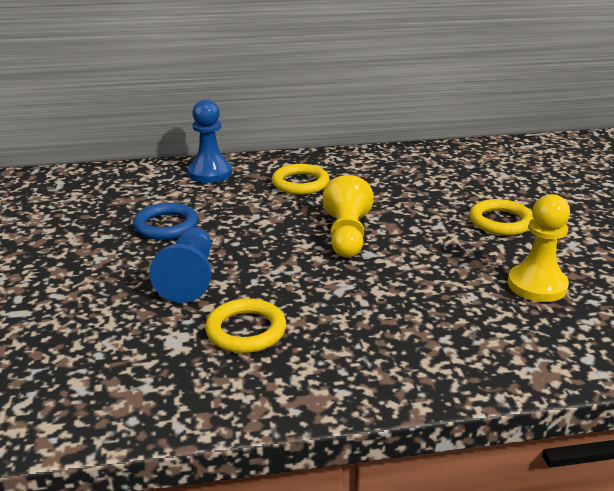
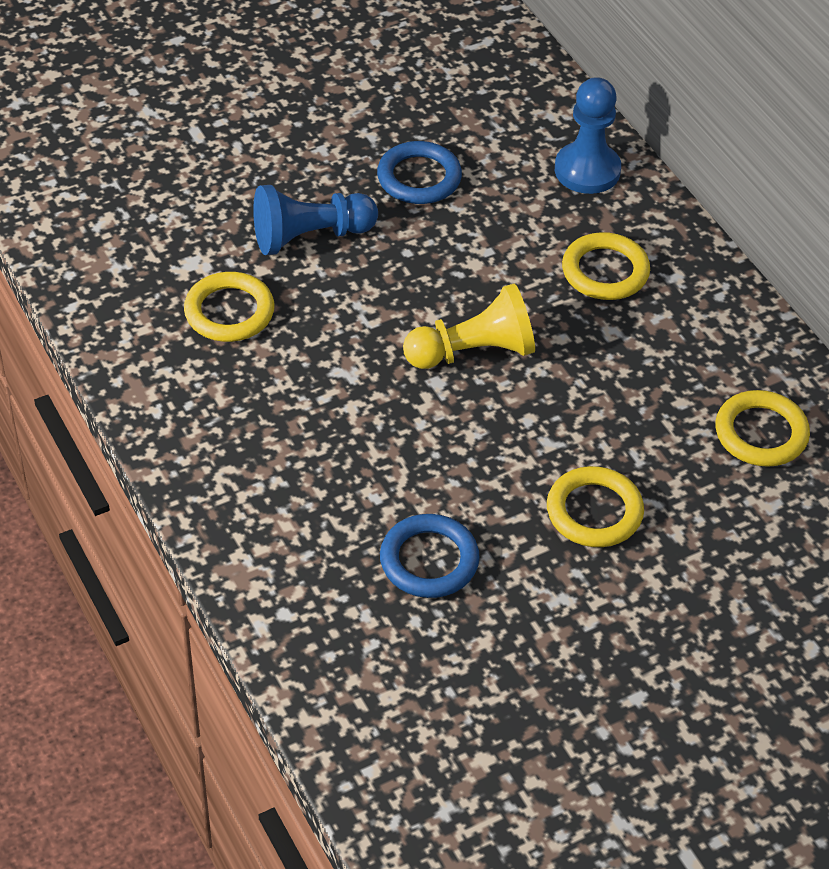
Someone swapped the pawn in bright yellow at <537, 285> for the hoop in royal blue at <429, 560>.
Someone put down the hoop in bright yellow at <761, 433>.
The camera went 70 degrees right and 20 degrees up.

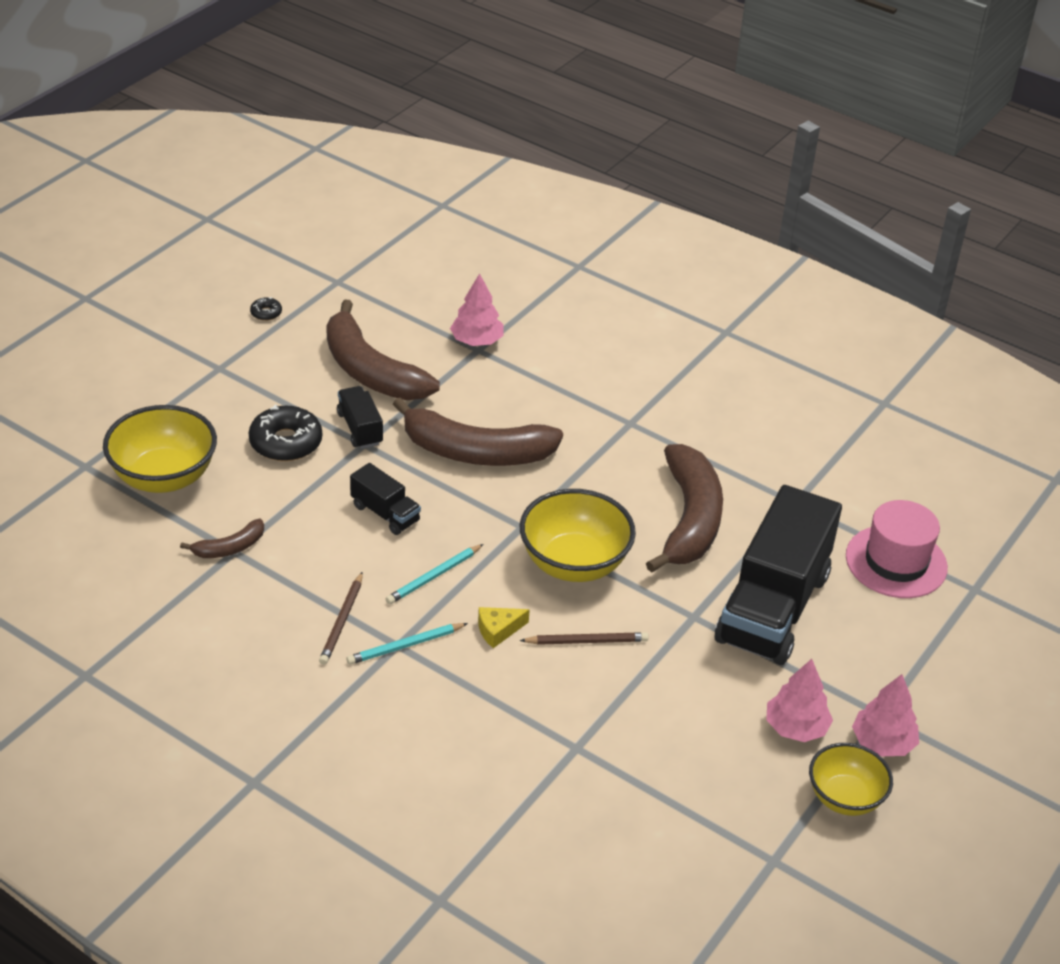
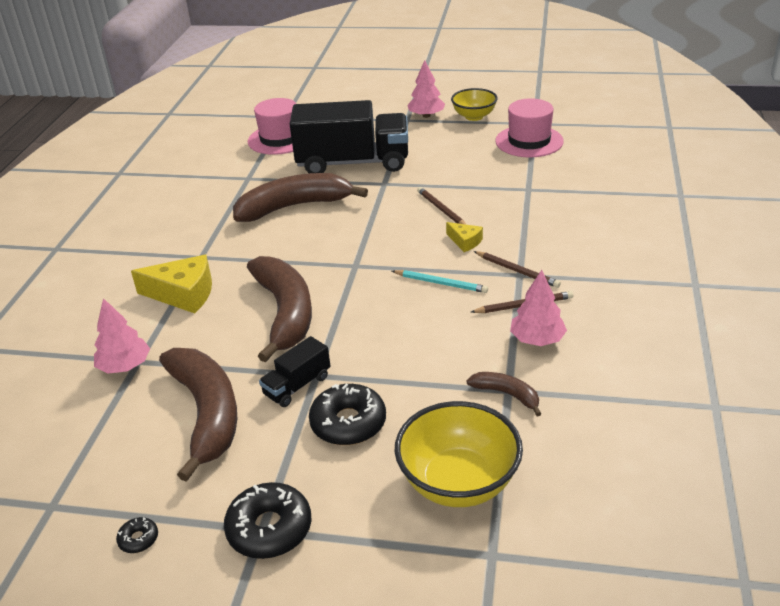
Someone rotated the toy banana in russet at <371, 371> by 45 degrees counterclockwise.
Someone took away the toy truck in jet-black at <385, 513>.
Someone took away the serving bowl in bright yellow at <574, 563>.
Someone repainted the wooden pencil in teal at <405, 646>, which became the wooden pencil in russet at <517, 271>.
Someone carried the fir tree in rose-pink from <796, 727> to <537, 339>.
Someone put down the tall hat in rose-pink at <529, 141>.
Someone put down the cheese wedge in bright yellow at <183, 294>.
Someone put down the doughnut in jet-black at <269, 528>.
The camera went 110 degrees left and 5 degrees down.

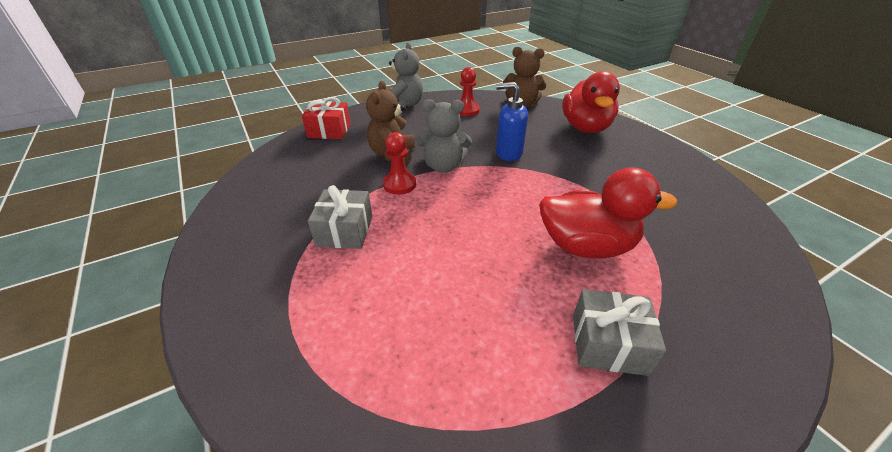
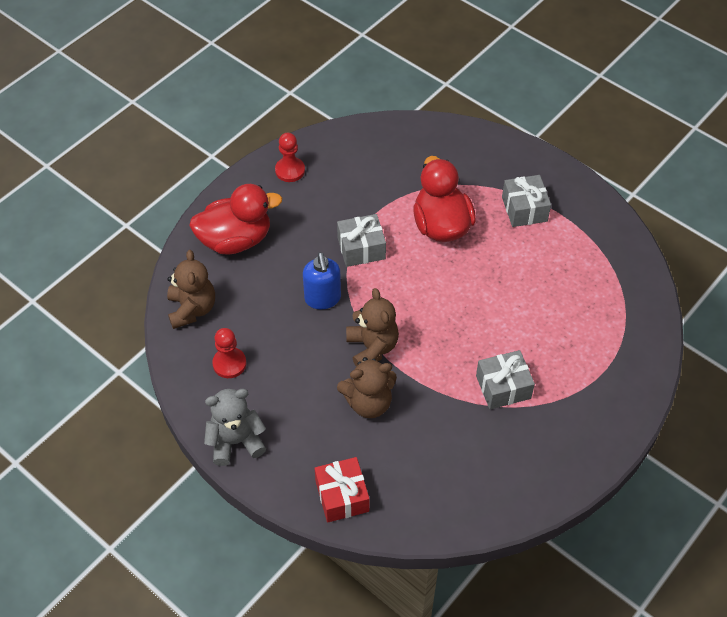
Someone repainted the teddy in grey at <443, 166>, which became the teddy in russet at <372, 347>.
Someone carried the pawn in scarlet from <399, 184> to <290, 170>.
Someone put down the present in grey at <361, 248>.
The camera went 110 degrees left and 15 degrees up.

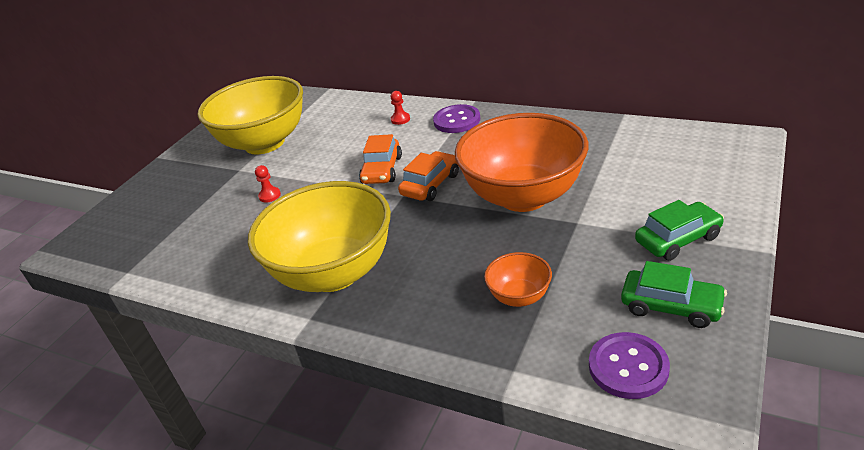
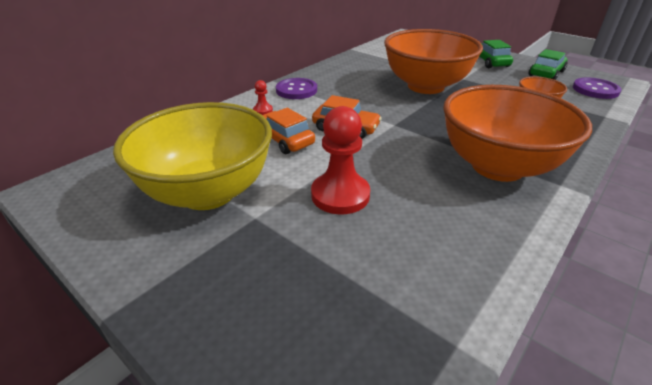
Someone carried the toy car in bright orange from <430, 184> to <284, 140>.
Someone scaled the pawn in scarlet at <269, 195> by 2.21.
Someone repainted the serving bowl in bright yellow at <334, 273>, which became the serving bowl in bright orange at <497, 166>.
The camera went 80 degrees left and 0 degrees up.

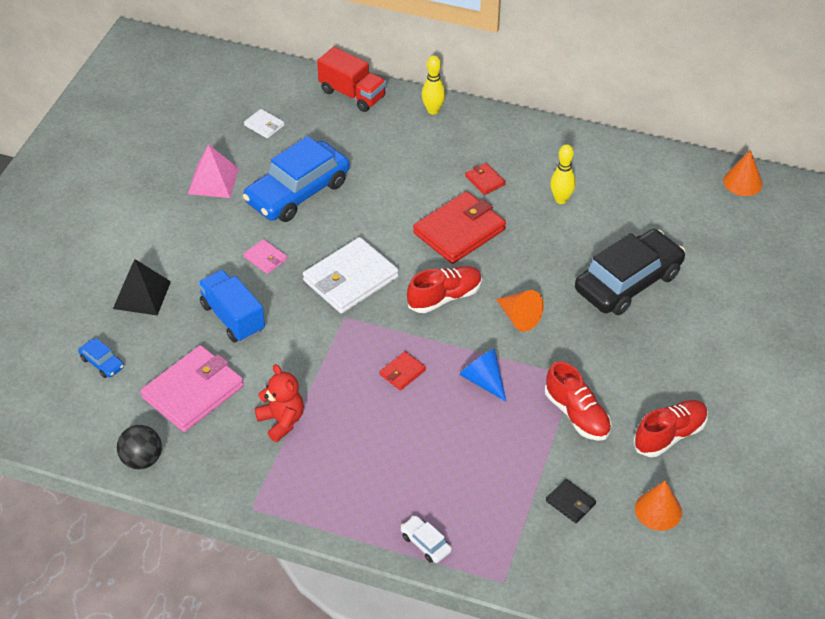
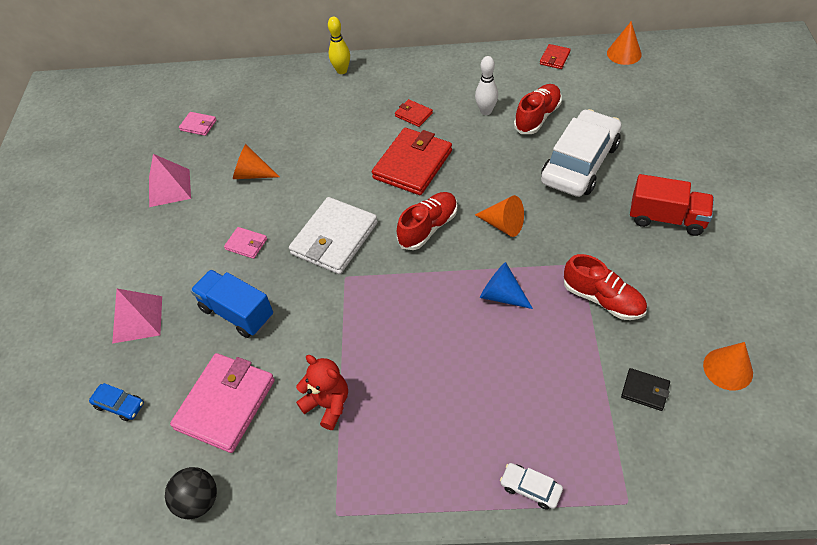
Someone carried the toy truck in scarlet from <352, 94> to <666, 218>.
Someone repainted the billfold in white at <264, 125>, which became the billfold in rose-pink at <198, 125>.
Someone swapped the toy car in royal blue at <297, 192> for the cone in bright orange at <252, 174>.
Someone repainted the skittle in bright yellow at <561, 199>, which became the skittle in white at <486, 111>.
Someone repainted the toy car in jet-black at <628, 282>, which became the toy car in white at <580, 163>.
Someone repainted the solid pyramid in jet-black at <142, 295>, which became the solid pyramid in rose-pink at <137, 319>.
Someone carried the billfold in scarlet from <402, 372> to <554, 58>.
Someone carried the shoe in scarlet from <669, 435> to <537, 117>.
The camera went 15 degrees left and 5 degrees up.

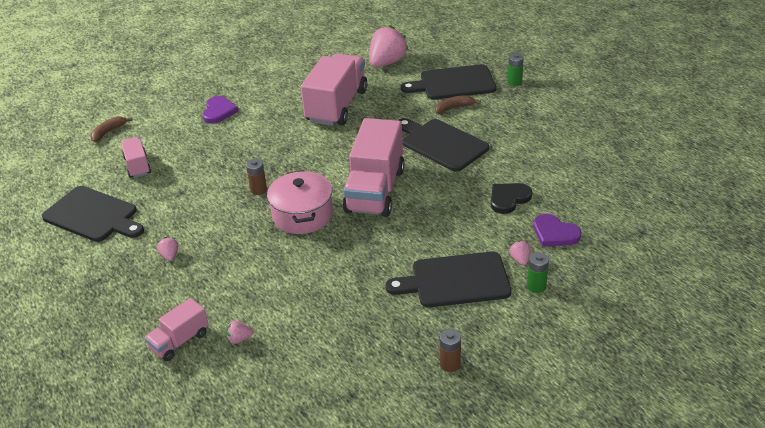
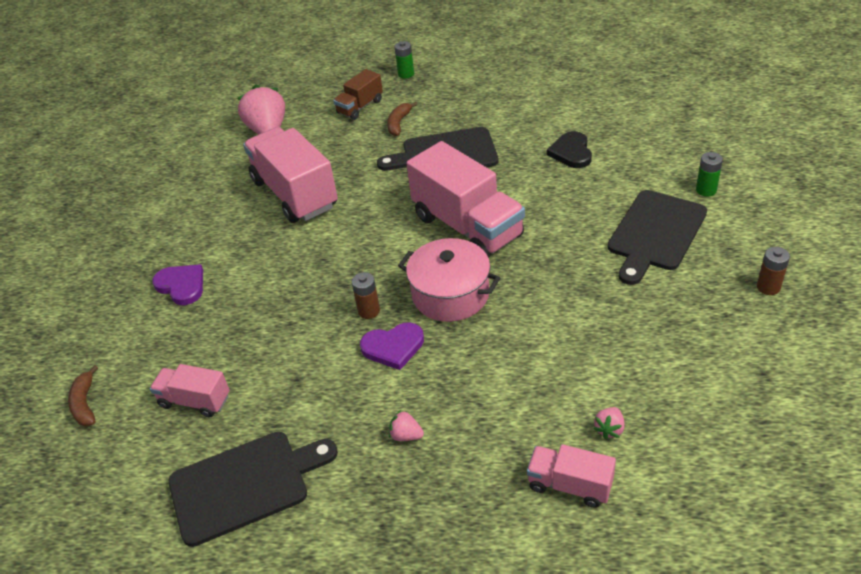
Someone swapped the chopping board in jet-black at <453, 83> for the toy truck in russet at <360, 107>.
Someone carried the love heart in violet from <554, 233> to <393, 347>.
Someone took away the strawberry in rose-pink at <520, 259>.
Someone rotated the toy truck in rose-pink at <179, 341> by 120 degrees clockwise.
The camera went 50 degrees left and 5 degrees up.

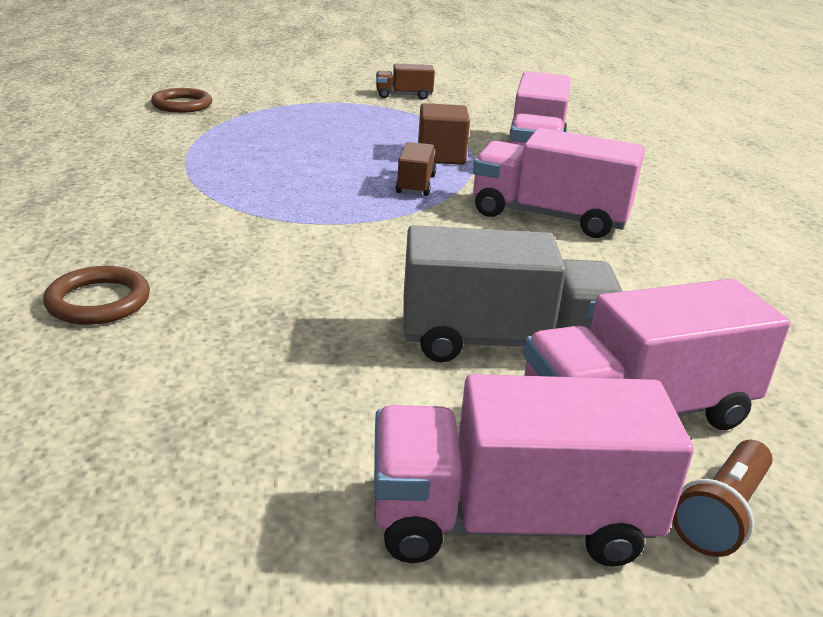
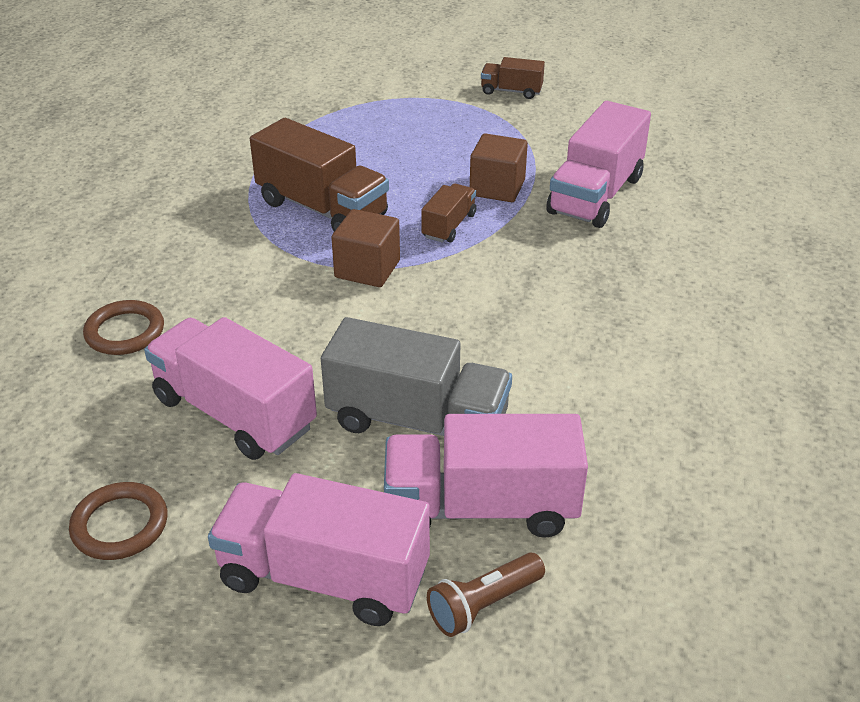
Someone carried the hoop in russet from <182, 105> to <120, 525>.
Someone carried the toy truck in rose-pink from <549, 216> to <234, 413>.
Someone put down the toy truck in russet at <322, 209>.
Someone put down the solid cube in russet at <367, 269>.
The camera went 20 degrees right and 10 degrees up.

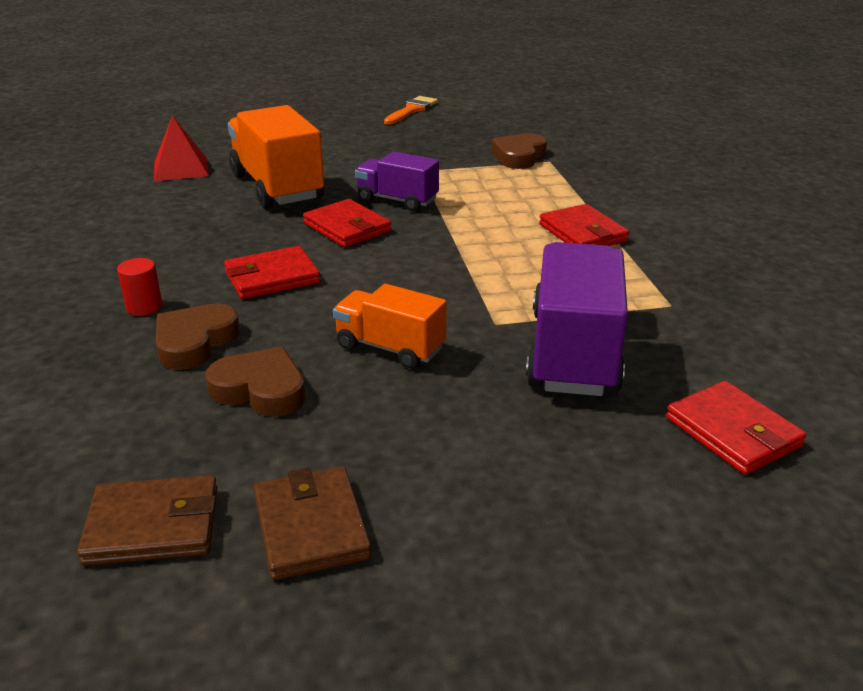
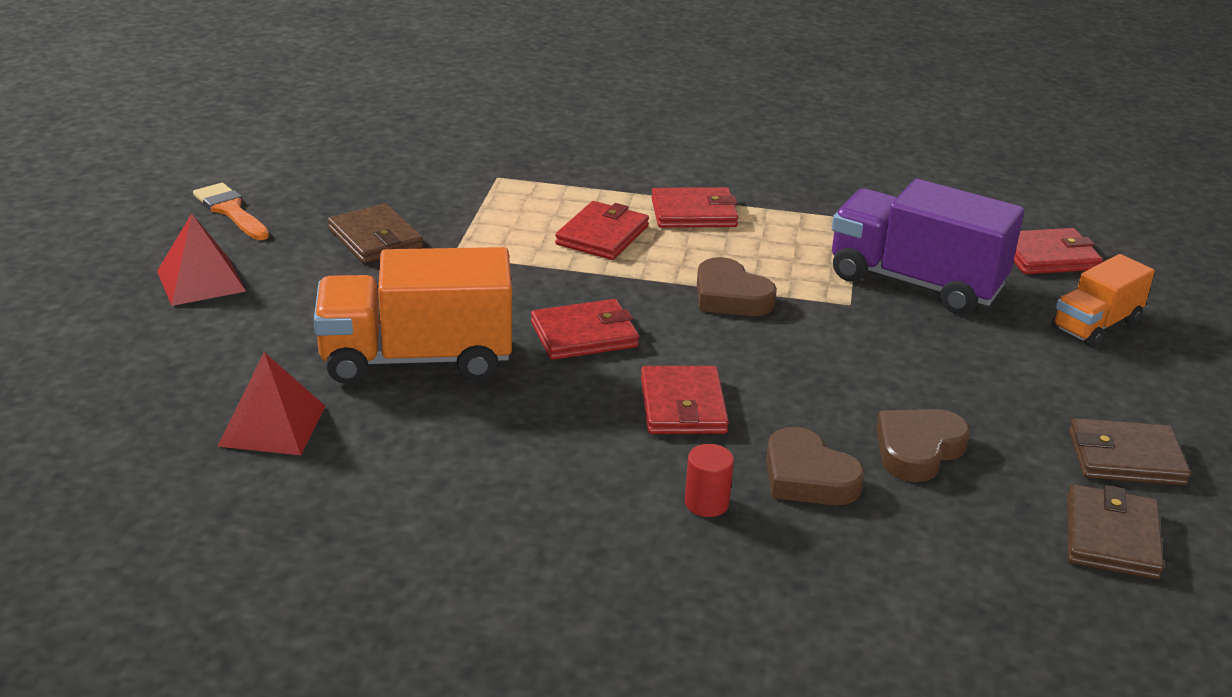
Someone carried the love heart in russet from <519, 156> to <730, 296>.
Someone took away the toy truck in violet at <397, 200>.
Someone carried the toy truck in bright orange from <390, 348> to <1095, 325>.
Someone put down the billfold in scarlet at <602, 235>.
Someone put down the billfold in russet at <375, 238>.
Someone put down the solid pyramid in scarlet at <201, 281>.
The camera went 70 degrees left and 0 degrees up.

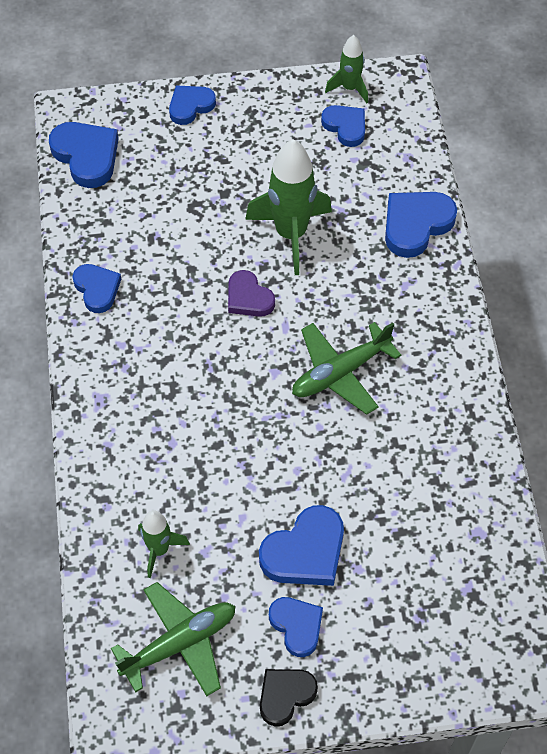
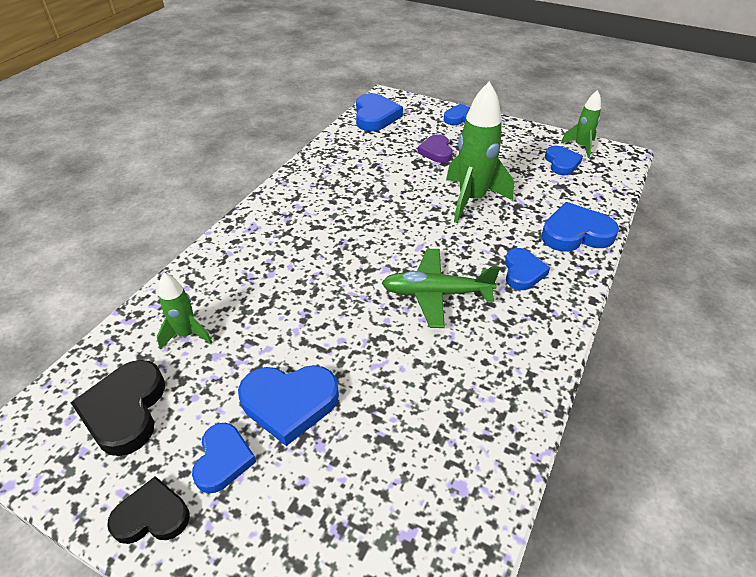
Someone carried the love heart in royal blue from <97, 289> to <522, 272>.
Someone carried the love heart in violet from <248, 298> to <436, 152>.
Someone swapped the aeroplane in leaf-green at <180, 643> for the love heart in jet-black at <125, 410>.
The camera went 35 degrees right and 15 degrees down.

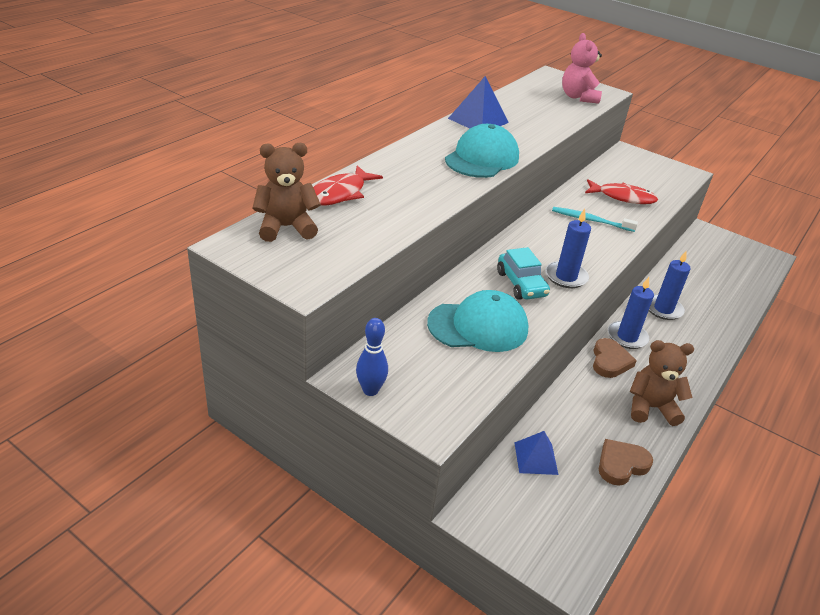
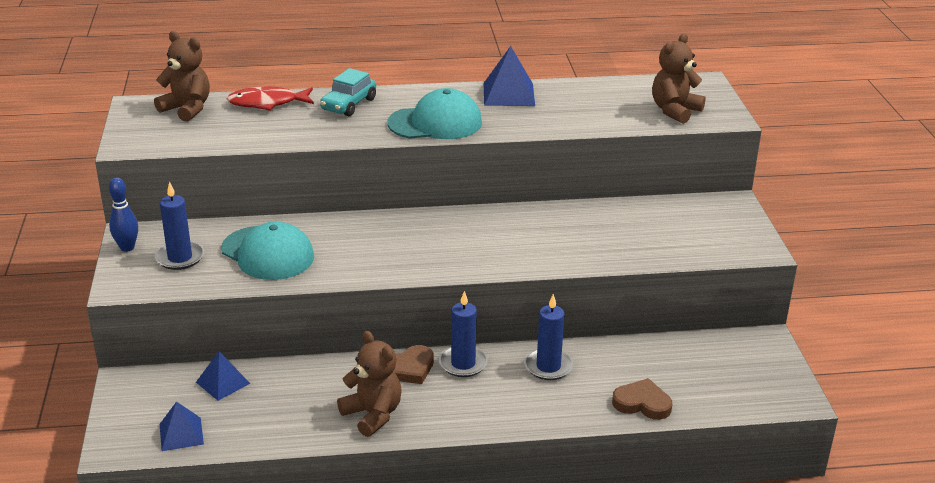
Someone repainted the teddy in rose-pink at <578, 97>, which became the teddy in russet at <674, 111>.
Someone took away the toy fish in scarlet at <622, 197>.
Someone took away the toothbrush in teal at <590, 220>.
Someone carried the candle in royal blue from <566, 277> to <180, 258>.
Someone carried the toy car in teal from <521, 284> to <348, 104>.
Someone carried the love heart in russet from <621, 464> to <642, 403>.
Someone put down the solid pyramid in royal blue at <181, 434>.
The camera went 50 degrees right and 5 degrees down.

